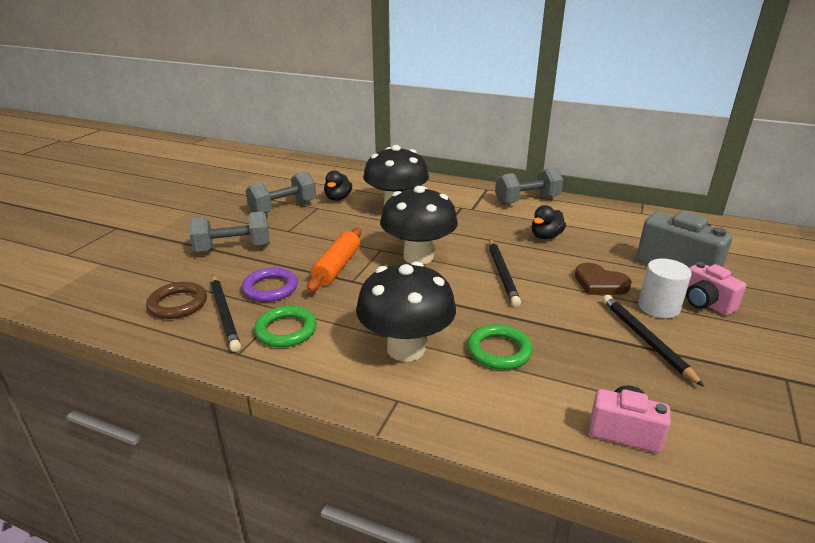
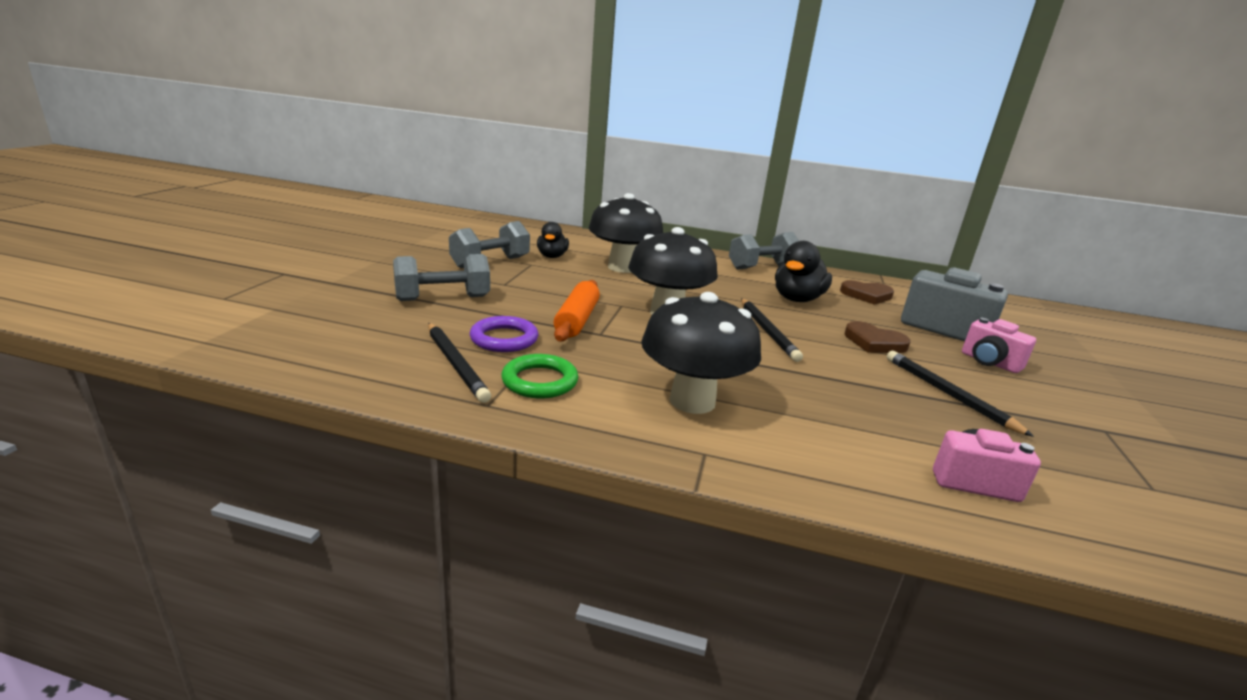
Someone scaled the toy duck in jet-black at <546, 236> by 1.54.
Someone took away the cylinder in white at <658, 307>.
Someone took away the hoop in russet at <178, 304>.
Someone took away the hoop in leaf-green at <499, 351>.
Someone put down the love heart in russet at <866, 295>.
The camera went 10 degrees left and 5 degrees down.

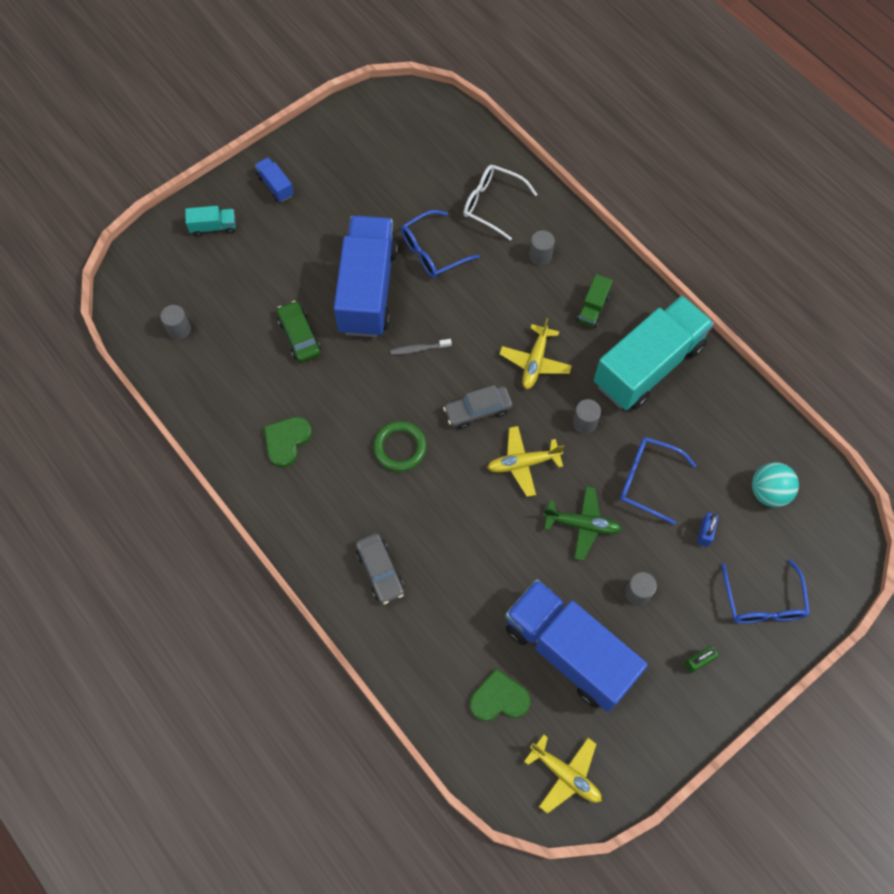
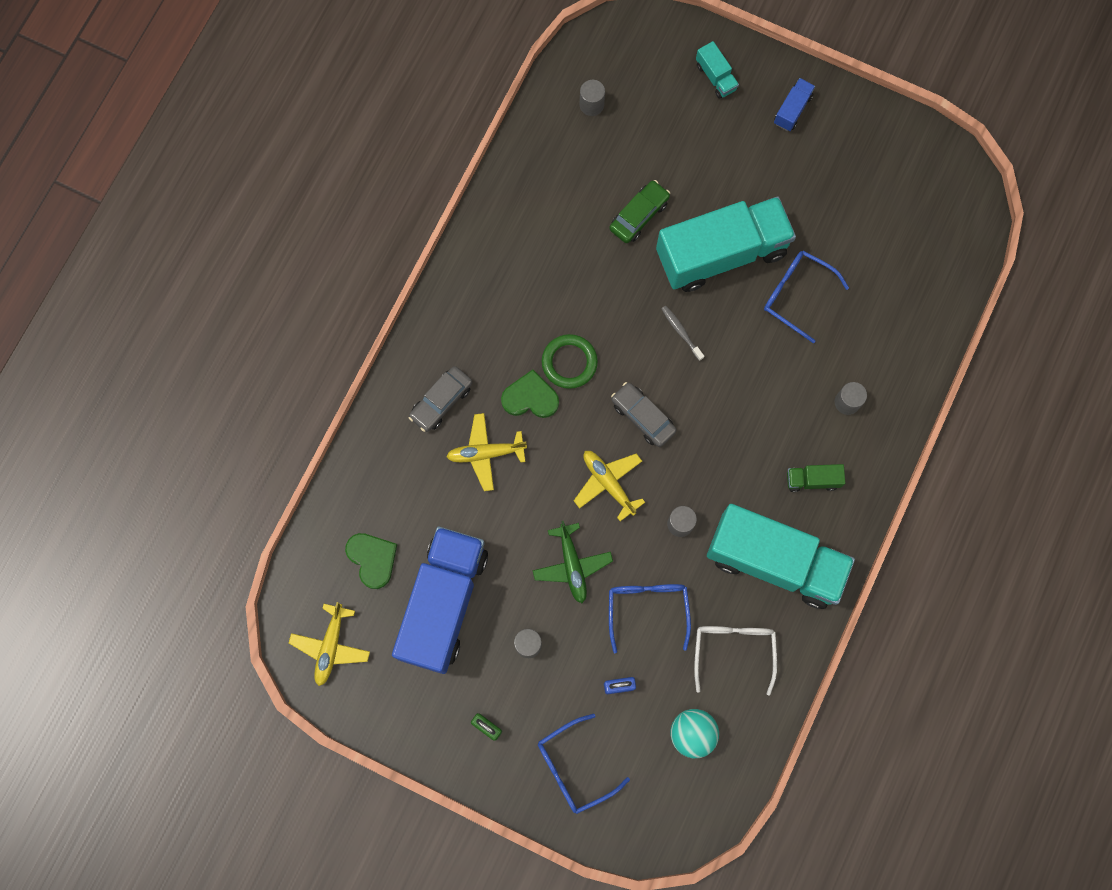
Someone carried the spectacles in white from <492, 204> to <733, 650>.
Someone repainted the toy truck in royal blue at <368, 289>, which became the toy truck in teal at <721, 253>.
Someone carried the aeroplane in bright yellow from <535, 362> to <486, 453>.
Someone carried the love heart in leaf-green from <286, 441> to <530, 397>.
The camera went 65 degrees right and 10 degrees up.

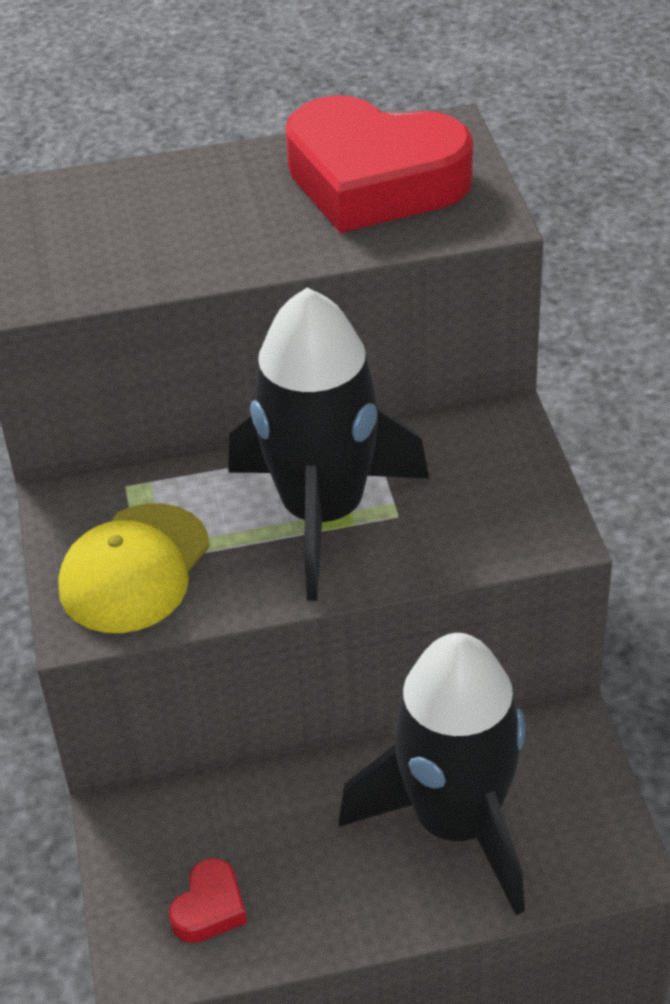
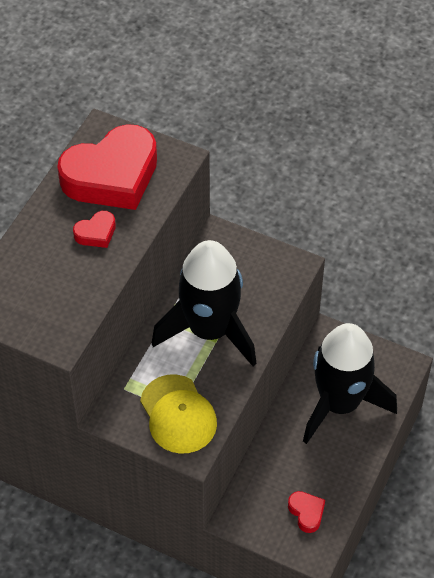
Someone put down the love heart in scarlet at <96, 233>.
The camera went 55 degrees left and 10 degrees up.

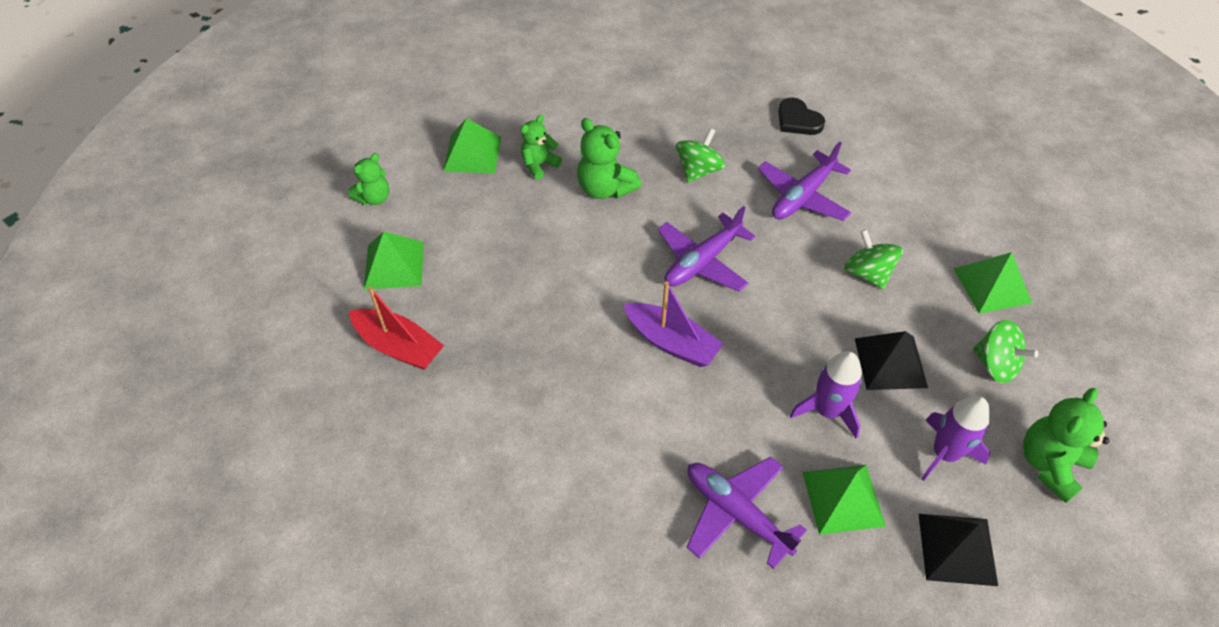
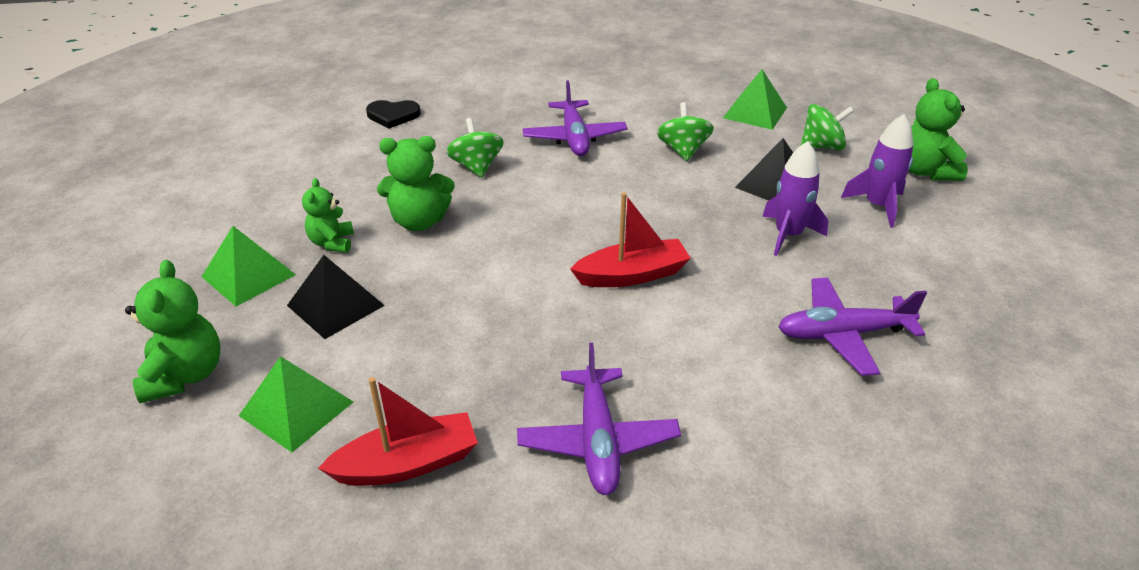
Someone carried the love heart in jet-black from <798, 120> to <393, 116>.
Someone scaled the teddy in leaf-green at <374, 198> by 1.54.
Someone carried the aeroplane in violet from <702, 262> to <597, 441>.
Someone rotated the spinning top in leaf-green at <868, 273> by 75 degrees clockwise.
Someone repainted the sailboat in violet at <671, 342>, which became the sailboat in scarlet at <632, 275>.
Someone took away the solid pyramid in leaf-green at <843, 498>.
Someone carried the solid pyramid in jet-black from <957, 549> to <336, 305>.
The camera went 50 degrees left and 15 degrees down.

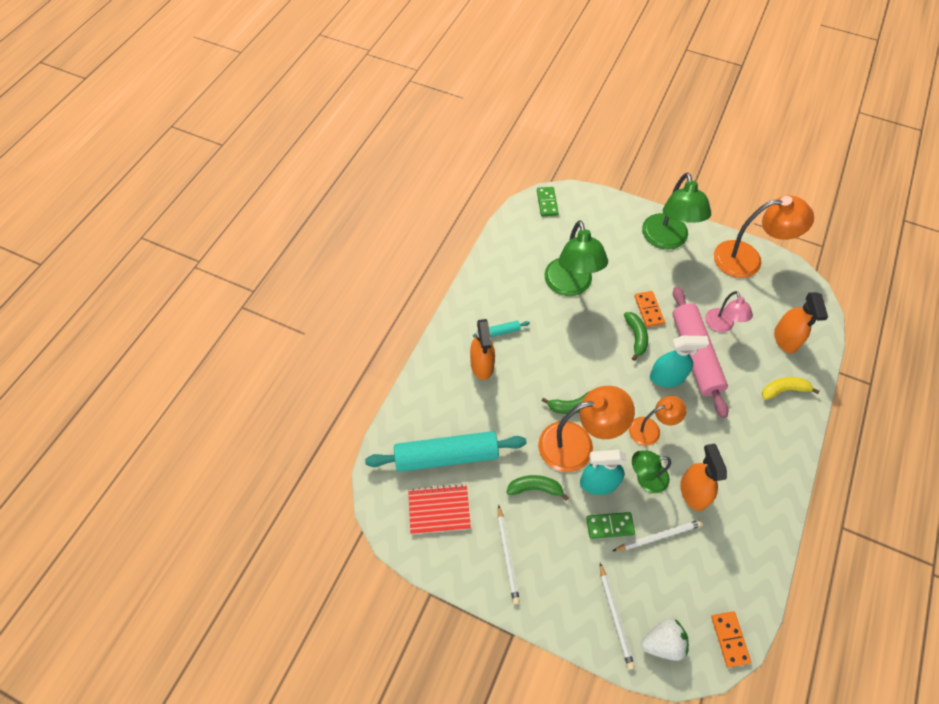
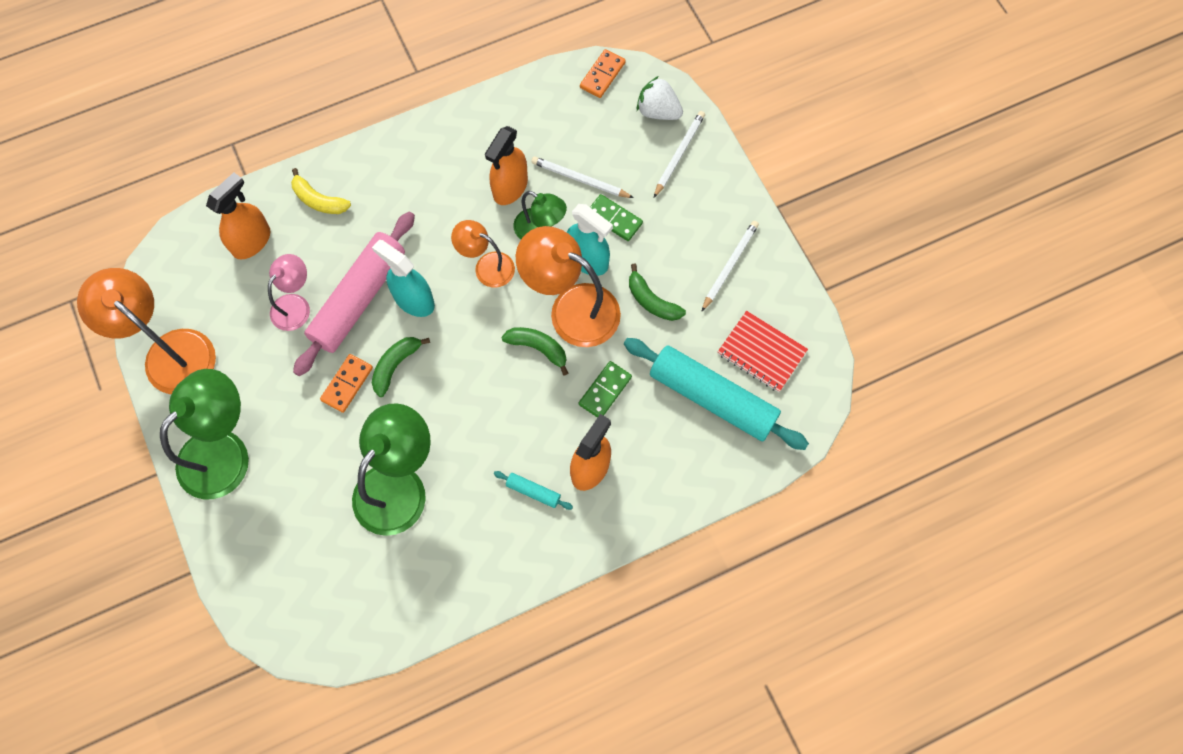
Someone carried the domino tile in leaf-green from <547, 203> to <605, 391>.
The camera went 140 degrees left and 10 degrees up.

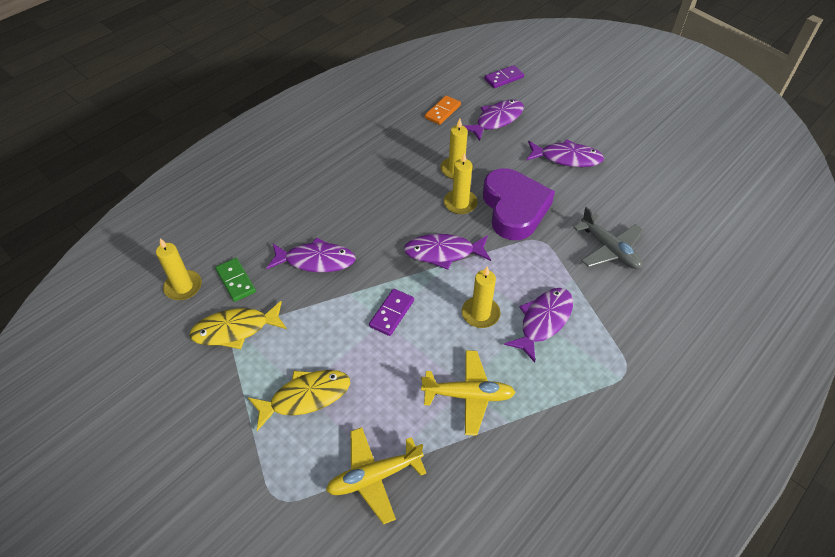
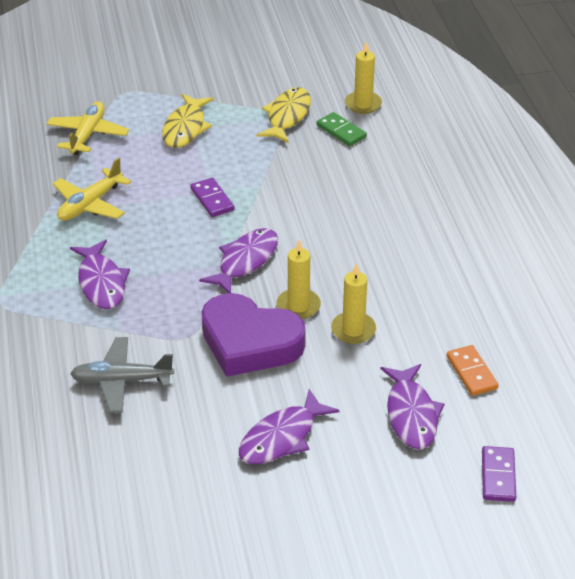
Someone took away the toy fish in violet at <316, 260>.
Someone rotated the domino tile in leaf-green at <236, 281> by 45 degrees clockwise.
Someone took away the candle in bright yellow at <480, 314>.
The camera went 125 degrees right and 10 degrees down.

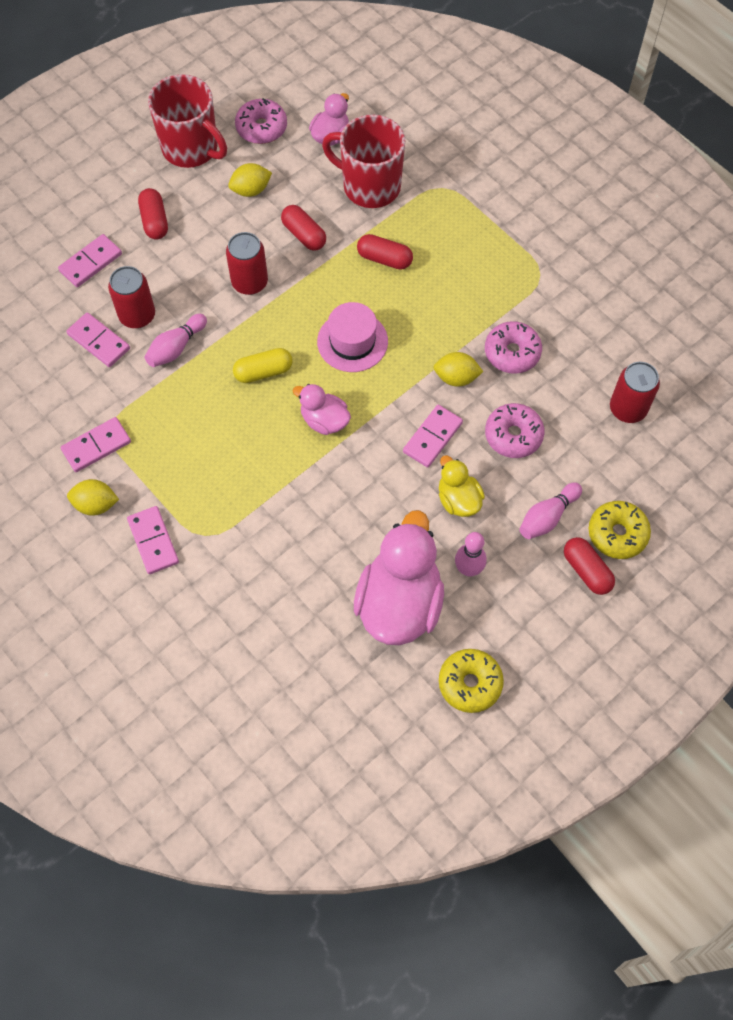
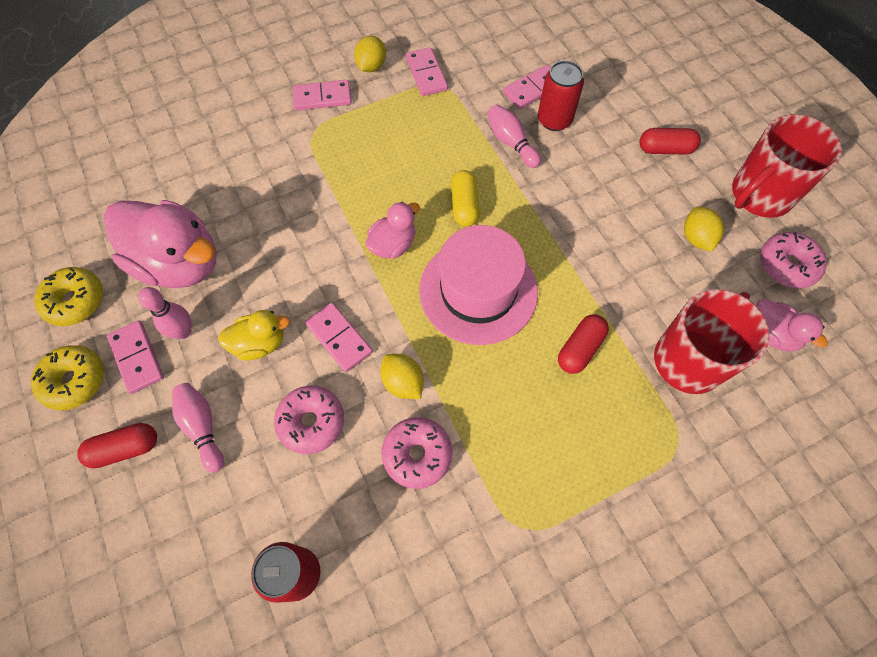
Someone took away the capsule in scarlet at <304, 235>.
Someone took away the can in scarlet at <249, 282>.
Someone carried the domino tile in rose-pink from <91, 262> to <137, 358>.
Someone scaled the tall hat in rose-pink at <352, 341> by 1.52.
Someone rotated the lemon in bright yellow at <456, 378> by 60 degrees counterclockwise.
Someone carried the doughnut in bright yellow from <617, 534> to <74, 381>.
The camera went 105 degrees right and 0 degrees up.

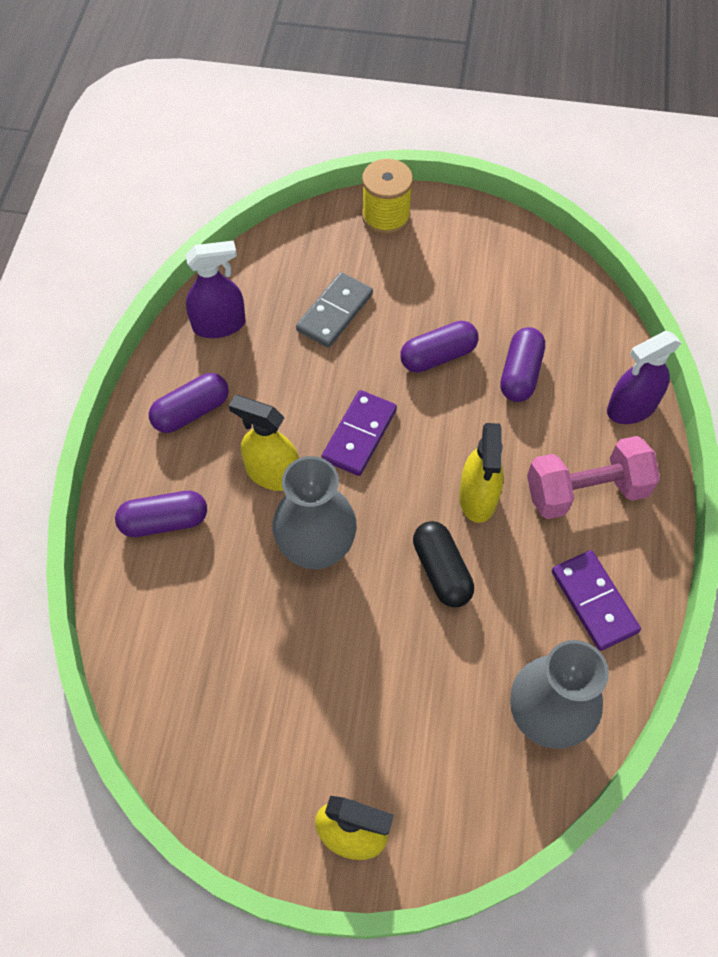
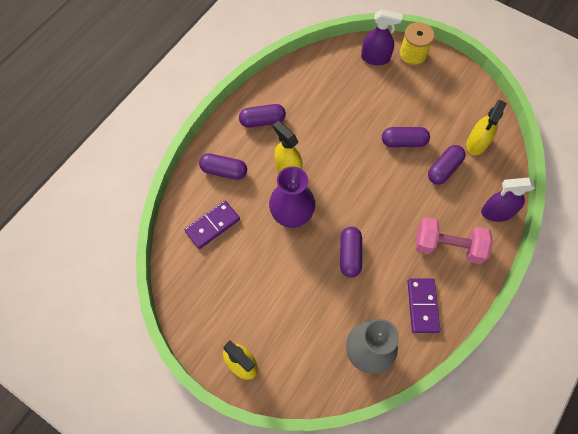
Someone carried the spray cleaner in violet from <219, 325> to <375, 58>.
Someone took away the domino tile in grey at <335, 312>.
Someone carried the domino tile in violet from <359, 435> to <212, 225>.
Someone carried the spray cleaner in bright yellow from <478, 497> to <476, 143>.
Someone repainted the vase in grey at <316, 549>, which became the vase in violet at <292, 216>.
Someone repainted the capsule in jet-black at <441, 571>, which became the capsule in violet at <350, 255>.
The camera went 25 degrees right and 5 degrees up.

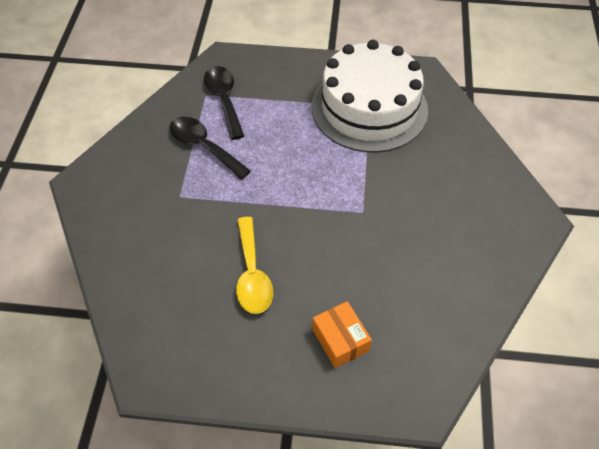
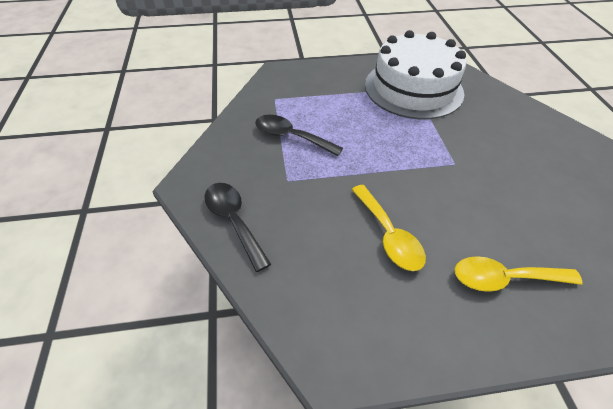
Someone carried the teaspoon in jet-black from <224, 99> to <233, 221>.
Someone swapped the package in bright orange at <340, 340> for the teaspoon in bright yellow at <504, 278>.
The camera went 15 degrees left and 5 degrees down.

